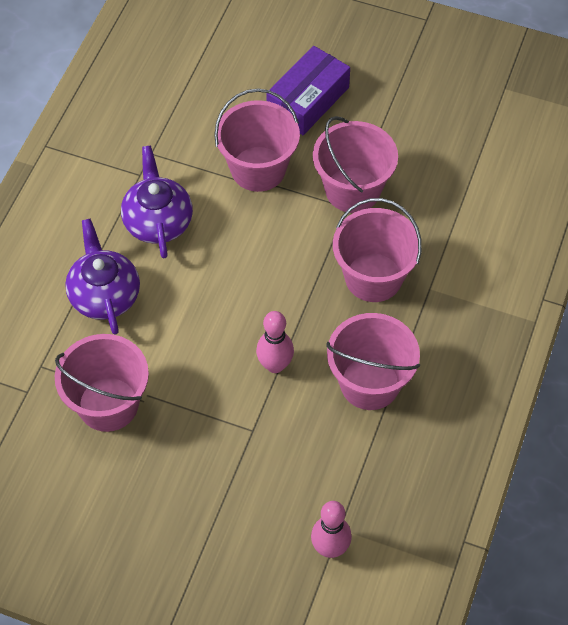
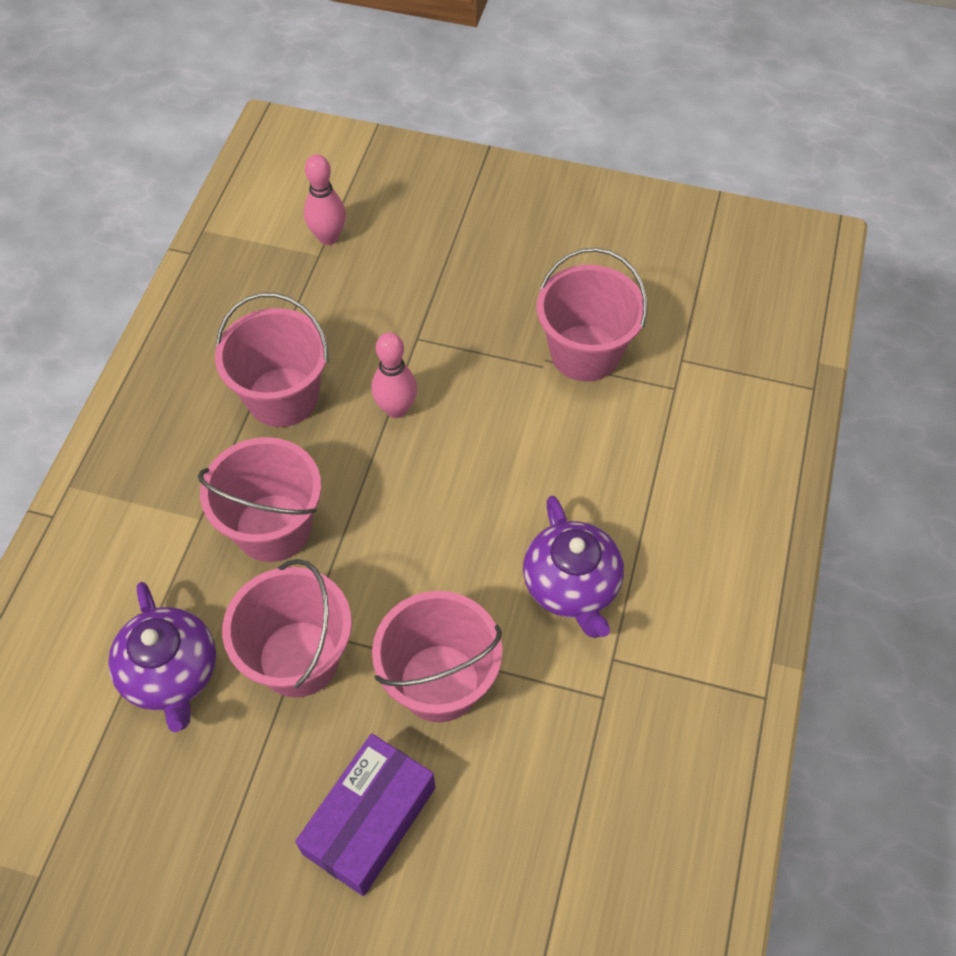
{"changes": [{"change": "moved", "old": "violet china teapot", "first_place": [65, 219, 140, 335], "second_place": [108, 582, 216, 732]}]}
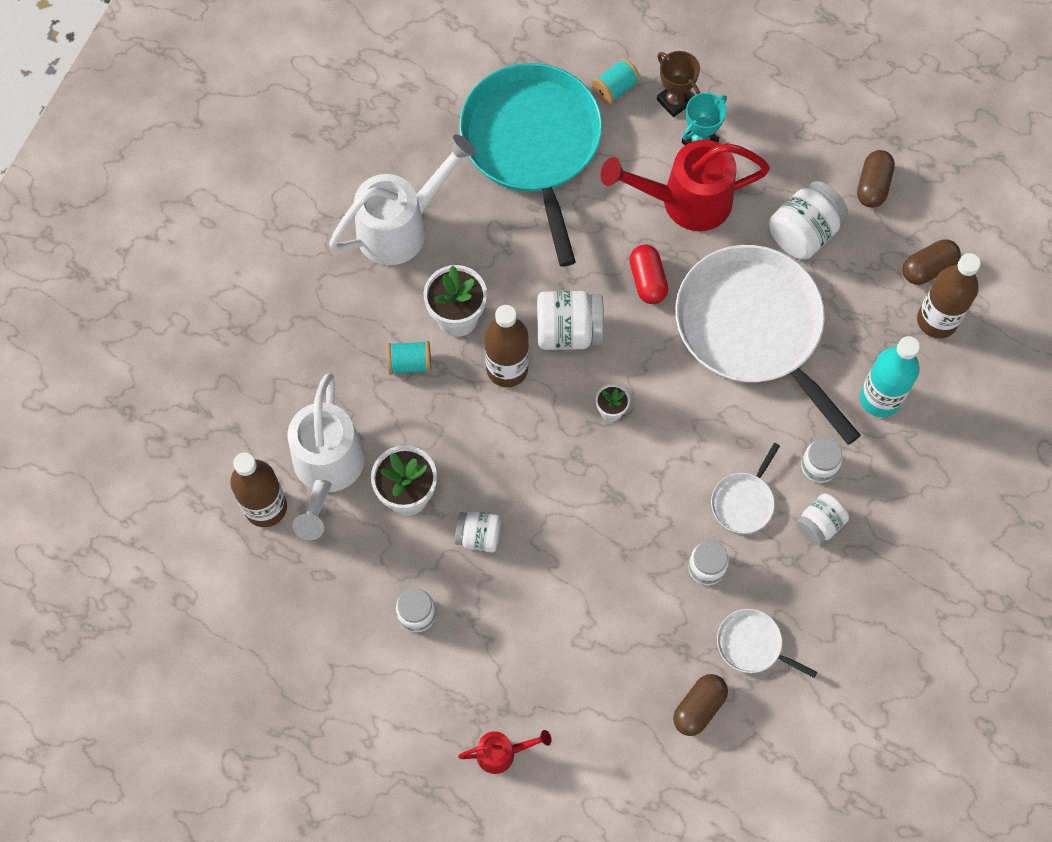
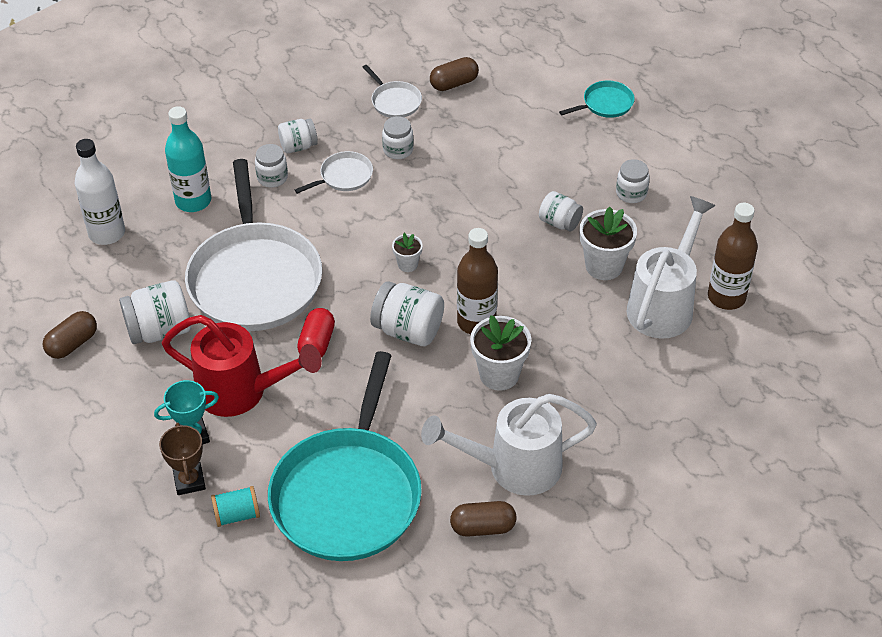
{"changes": [{"change": "moved", "old": "russet pill shape", "first_place": [902, 240, 961, 285], "second_place": [450, 501, 517, 537]}, {"change": "recoloured", "old": "russet drink bottle", "new": "snow-white drink bottle", "first_place": [917, 253, 981, 339], "second_place": [75, 139, 125, 245]}, {"change": "removed", "old": "teal spool", "first_place": [387, 341, 431, 375]}, {"change": "replaced", "old": "scarlet watering pot", "new": "teal frying pan", "first_place": [458, 730, 551, 774], "second_place": [559, 80, 635, 118]}]}
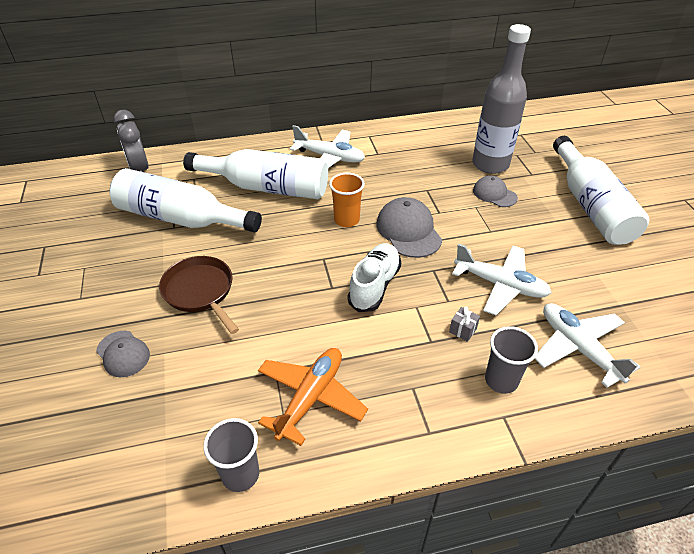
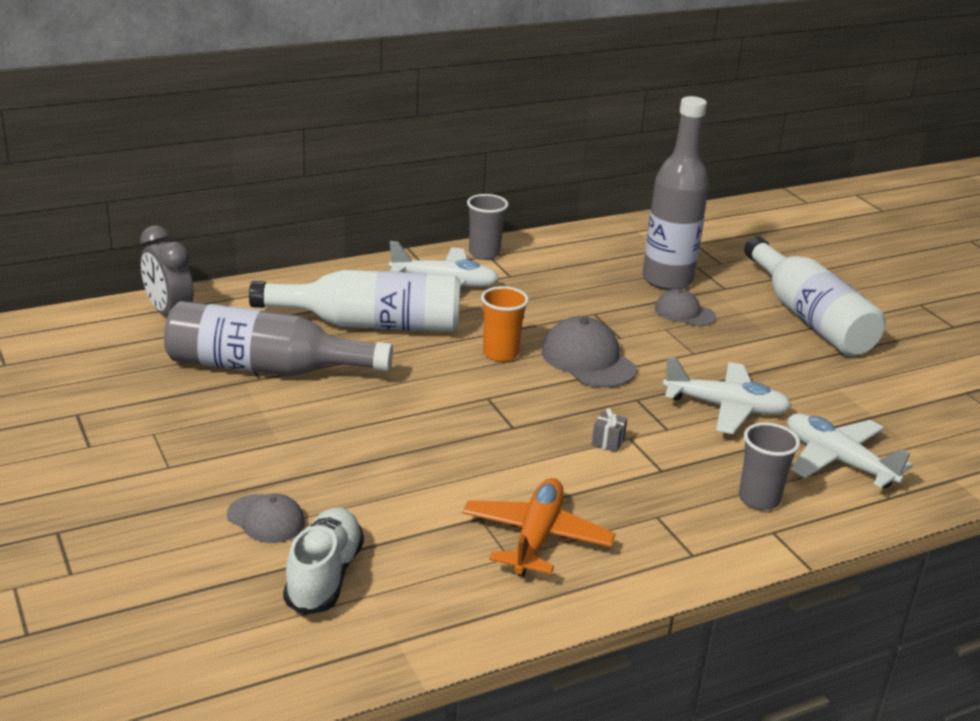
{"changes": [{"change": "recoloured", "old": "snow-white drink bottle", "new": "grey drink bottle", "first_place": [109, 168, 262, 233], "second_place": [164, 301, 393, 376]}, {"change": "moved", "old": "snow-white shoe", "first_place": [348, 243, 401, 312], "second_place": [283, 507, 364, 615]}, {"change": "removed", "old": "russet frying pan", "first_place": [159, 256, 239, 334]}, {"change": "moved", "old": "grey gift", "first_place": [449, 306, 480, 342], "second_place": [592, 408, 627, 452]}, {"change": "moved", "old": "grey tumbler", "first_place": [203, 418, 259, 492], "second_place": [467, 194, 509, 260]}]}
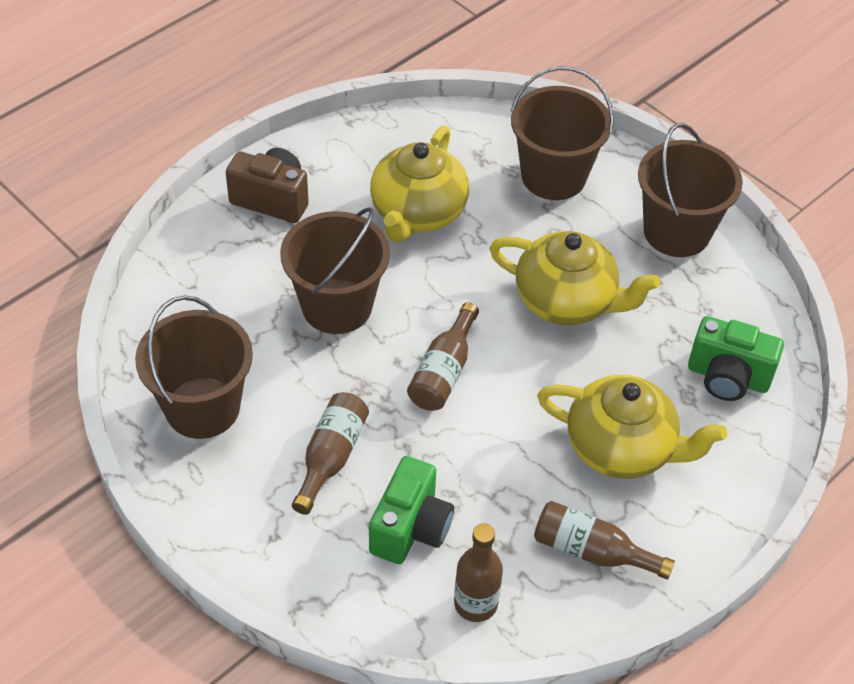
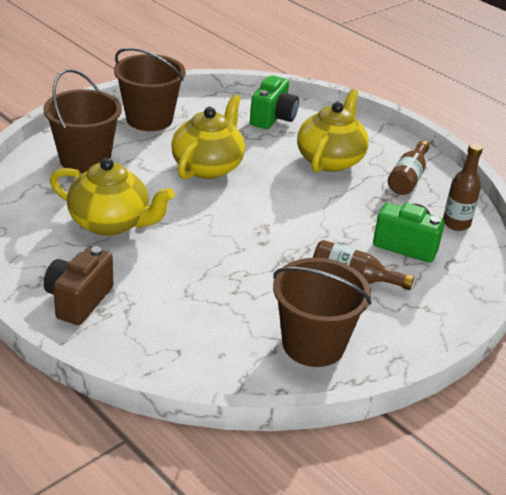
{"changes": [{"change": "removed", "old": "russet pail", "first_place": [280, 207, 390, 334]}, {"change": "removed", "old": "russet drink bottle", "first_place": [407, 302, 479, 411]}]}
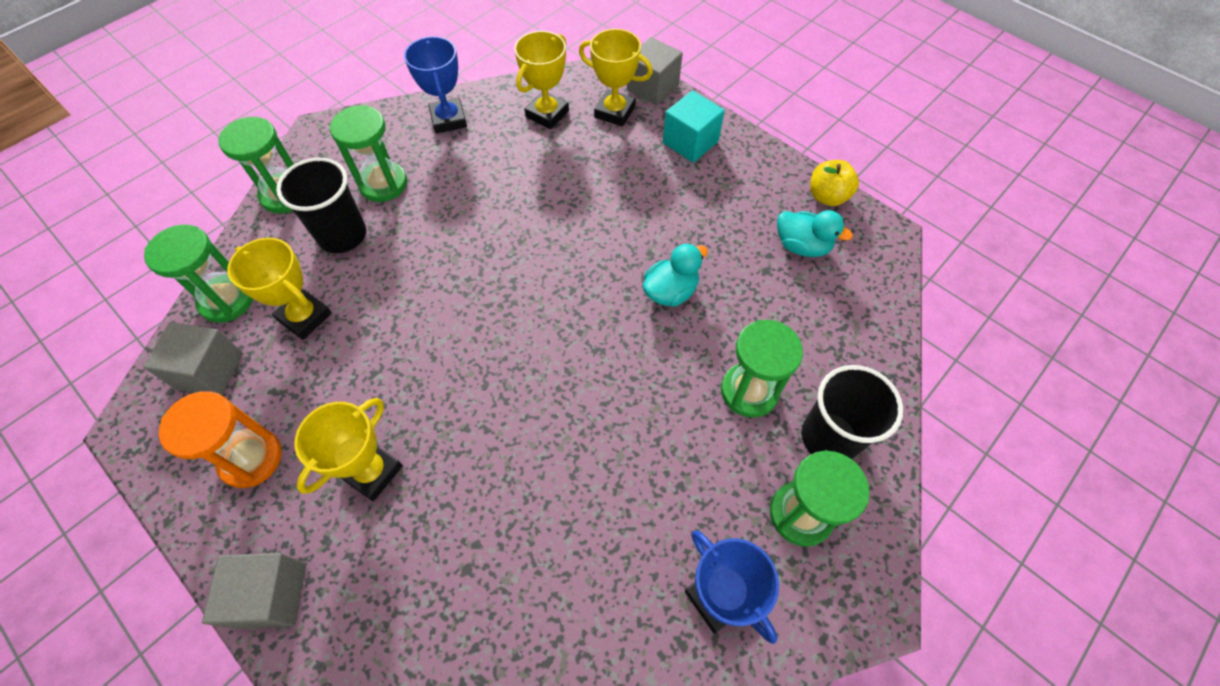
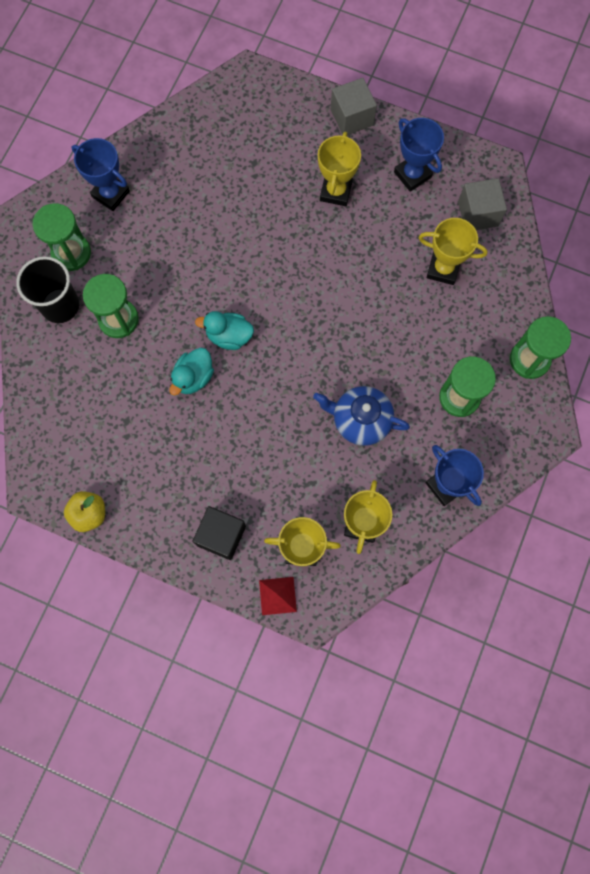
{"changes": [{"change": "replaced", "old": "grey block", "new": "scarlet pyramid shape", "first_place": [627, 37, 683, 105], "second_place": [259, 577, 297, 615]}, {"change": "recoloured", "old": "teal block", "new": "jet-black block", "first_place": [663, 91, 725, 163], "second_place": [193, 506, 246, 560]}, {"change": "removed", "old": "jet-black tumbler", "first_place": [276, 158, 366, 253]}, {"change": "moved", "old": "teal duck", "first_place": [777, 210, 853, 257], "second_place": [195, 311, 254, 350]}, {"change": "removed", "old": "green hourglass", "first_place": [144, 224, 253, 323]}, {"change": "replaced", "old": "orange hourglass", "new": "blue prize cup", "first_place": [159, 391, 282, 488], "second_place": [394, 118, 444, 192]}, {"change": "added", "new": "blue china teapot", "second_place": [313, 386, 410, 446]}]}
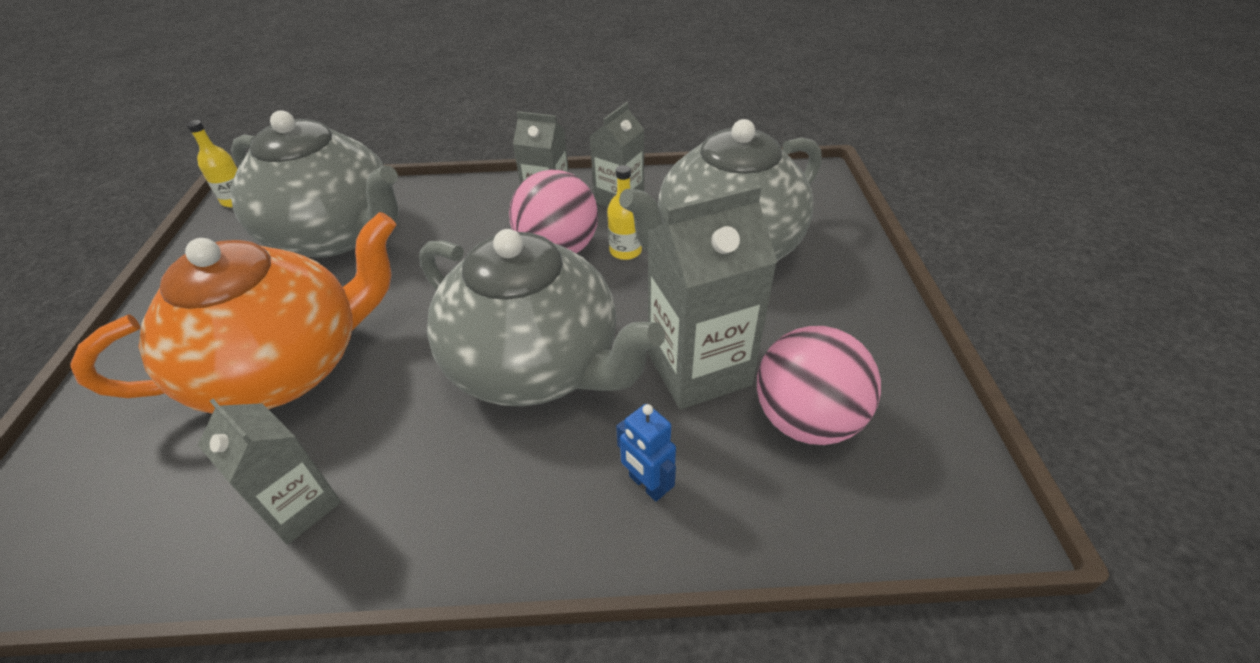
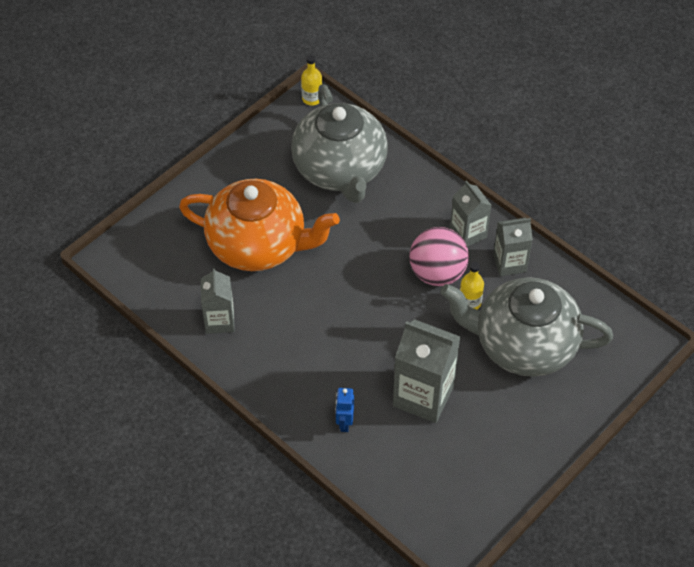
{"changes": [{"change": "removed", "old": "grey china teapot", "first_place": [419, 229, 665, 406]}, {"change": "removed", "old": "rosy play ball", "first_place": [757, 326, 881, 445]}]}
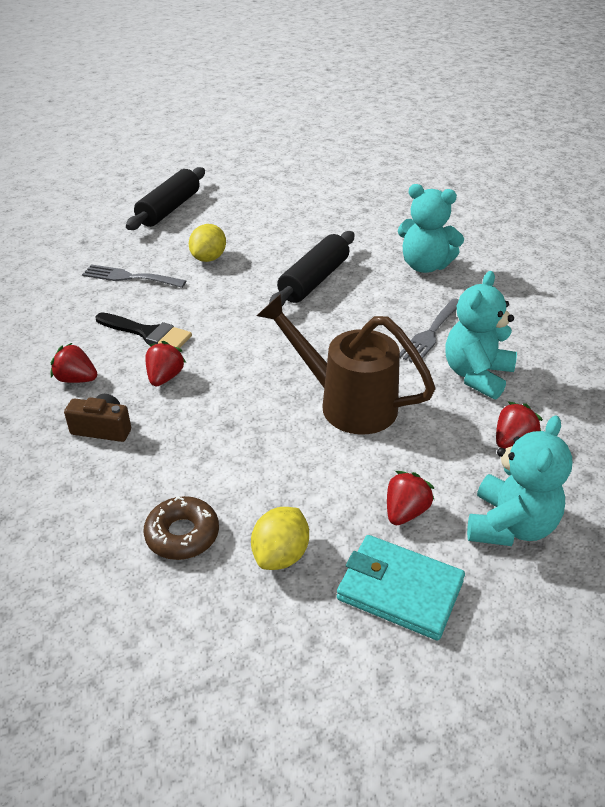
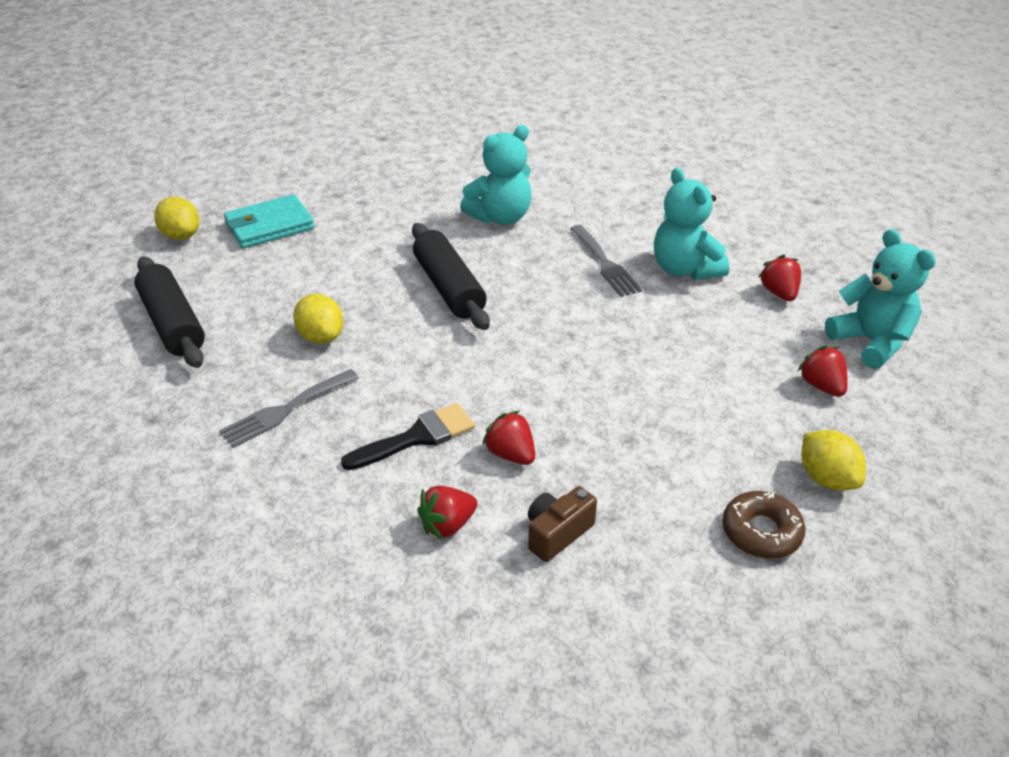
{"changes": [{"change": "removed", "old": "russet watering pot", "first_place": [257, 294, 436, 435]}, {"change": "moved", "old": "teal card wallet", "first_place": [337, 535, 465, 641], "second_place": [224, 194, 315, 248]}, {"change": "added", "new": "yellow citrus fruit", "second_place": [154, 197, 199, 240]}]}
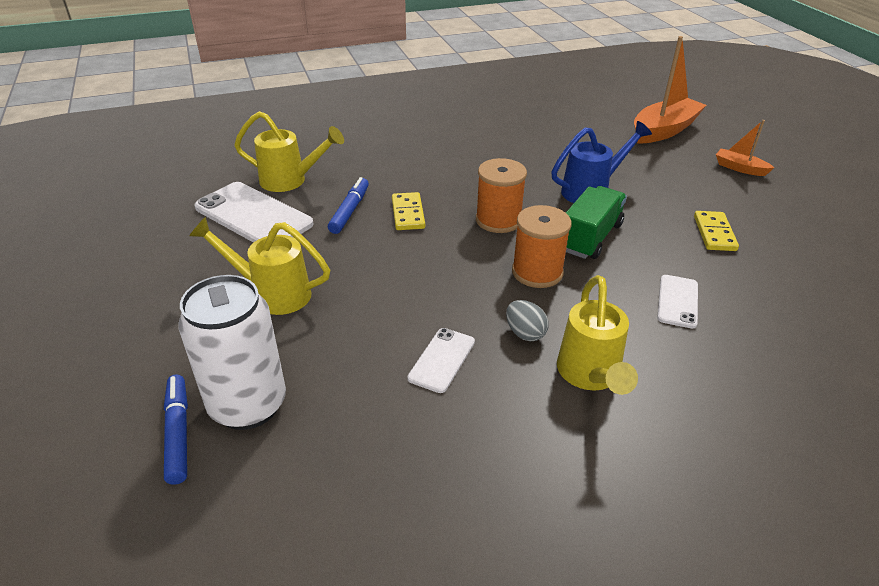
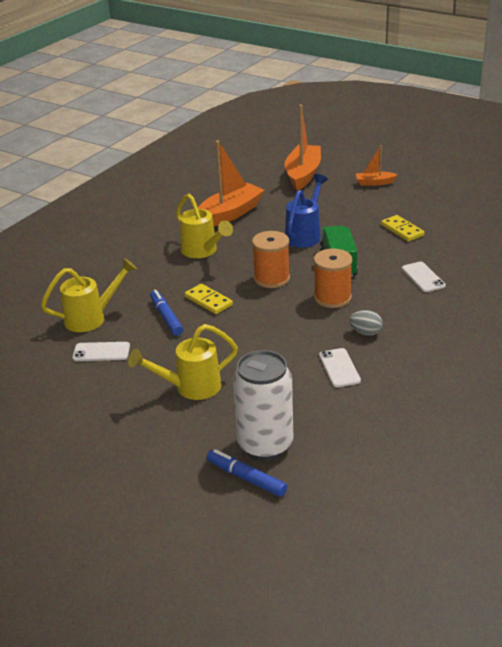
{"changes": [{"change": "resized", "old": "snow-white phone", "first_place": [194, 182, 314, 243], "second_place": [72, 342, 130, 361], "factor": 0.53}, {"change": "moved", "old": "yellow watering pot", "first_place": [557, 275, 638, 395], "second_place": [176, 194, 233, 258]}, {"change": "added", "new": "orange boat", "second_place": [198, 141, 265, 226]}]}
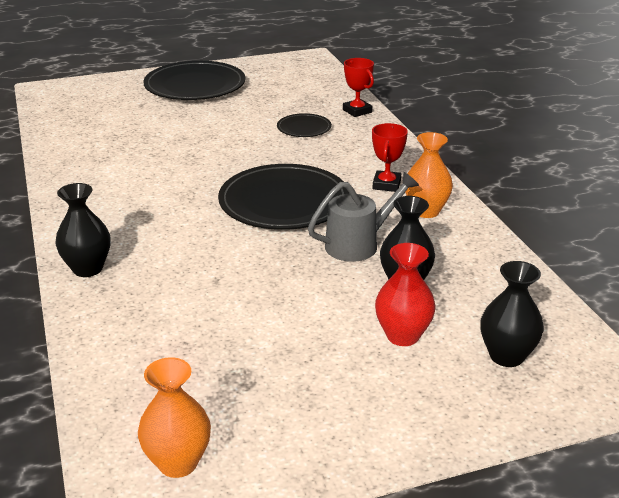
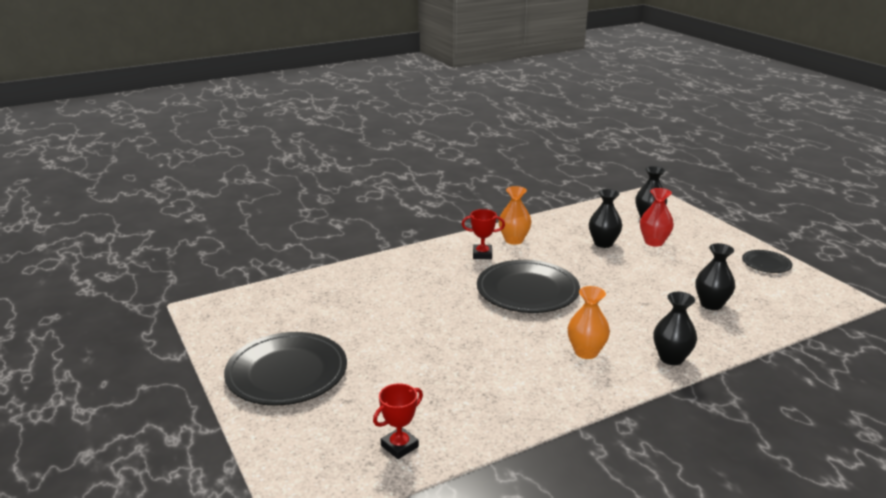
{"changes": [{"change": "moved", "old": "scarlet prize cup", "first_place": [343, 58, 374, 117], "second_place": [373, 383, 423, 459]}, {"change": "moved", "old": "jet-black flat dish", "first_place": [277, 113, 332, 137], "second_place": [742, 250, 792, 273]}, {"change": "removed", "old": "grey watering pot", "first_place": [308, 172, 419, 262]}, {"change": "moved", "old": "orange tall vase", "first_place": [138, 357, 211, 478], "second_place": [568, 286, 610, 359]}, {"change": "added", "new": "jet-black tall vase", "second_place": [696, 243, 735, 310]}]}
